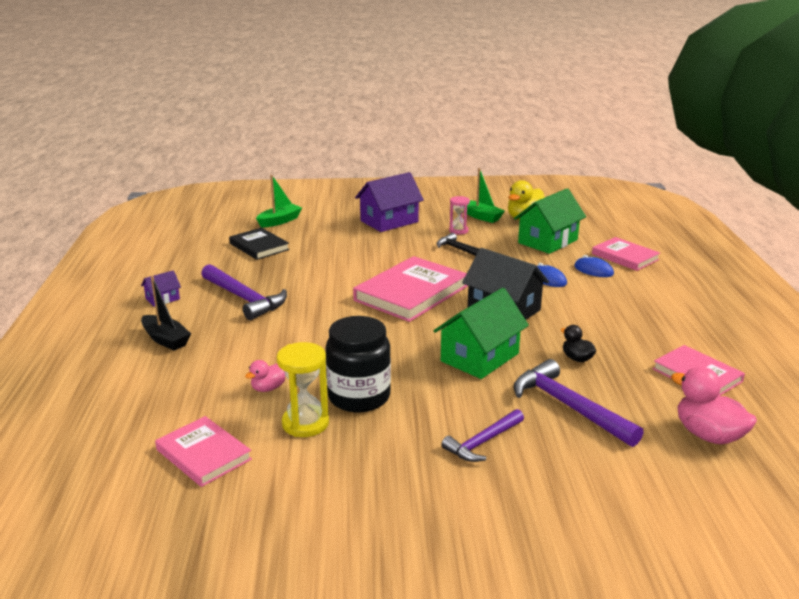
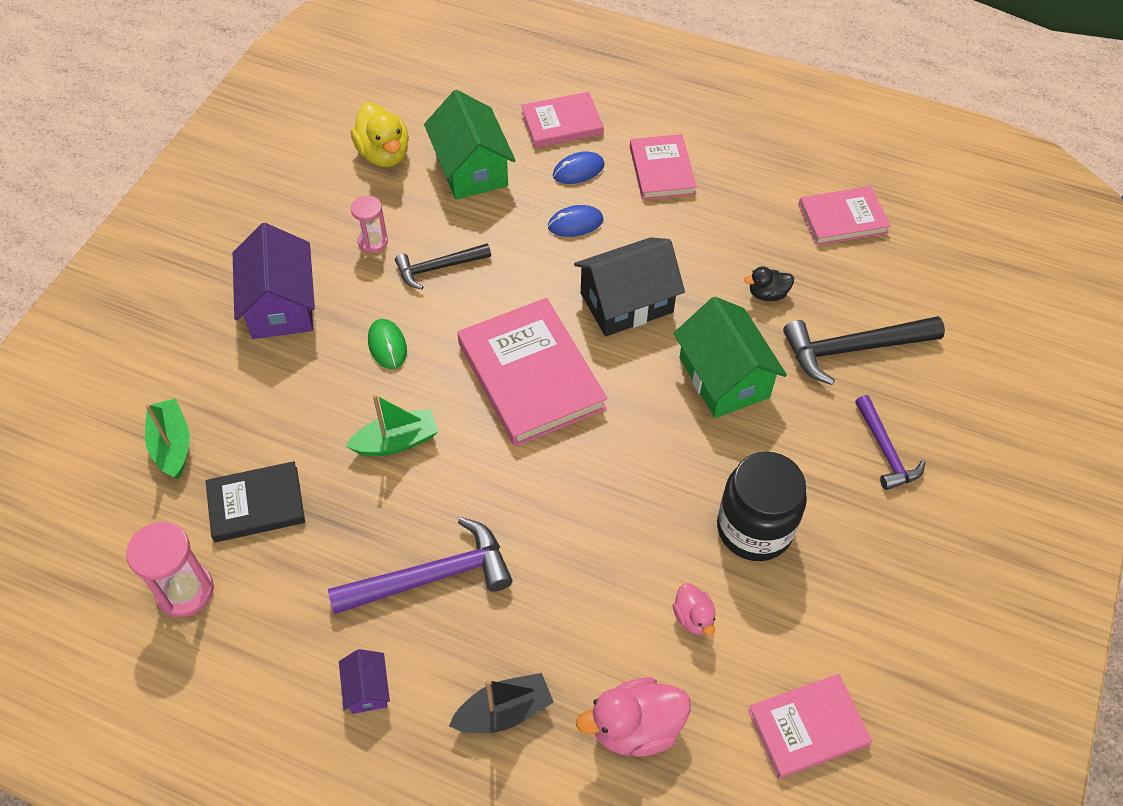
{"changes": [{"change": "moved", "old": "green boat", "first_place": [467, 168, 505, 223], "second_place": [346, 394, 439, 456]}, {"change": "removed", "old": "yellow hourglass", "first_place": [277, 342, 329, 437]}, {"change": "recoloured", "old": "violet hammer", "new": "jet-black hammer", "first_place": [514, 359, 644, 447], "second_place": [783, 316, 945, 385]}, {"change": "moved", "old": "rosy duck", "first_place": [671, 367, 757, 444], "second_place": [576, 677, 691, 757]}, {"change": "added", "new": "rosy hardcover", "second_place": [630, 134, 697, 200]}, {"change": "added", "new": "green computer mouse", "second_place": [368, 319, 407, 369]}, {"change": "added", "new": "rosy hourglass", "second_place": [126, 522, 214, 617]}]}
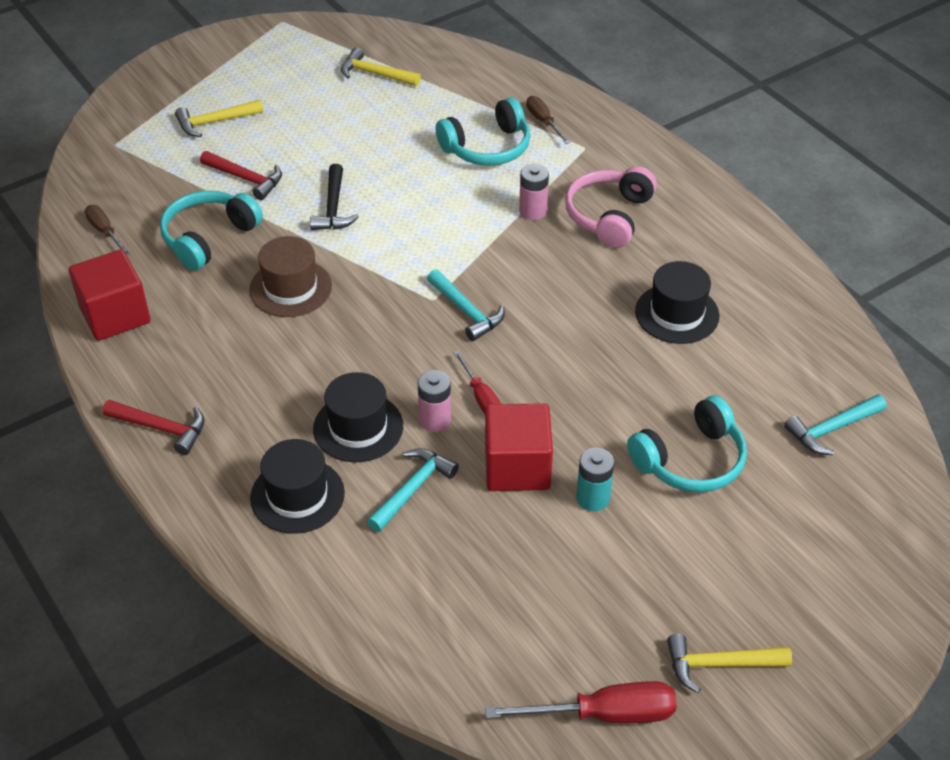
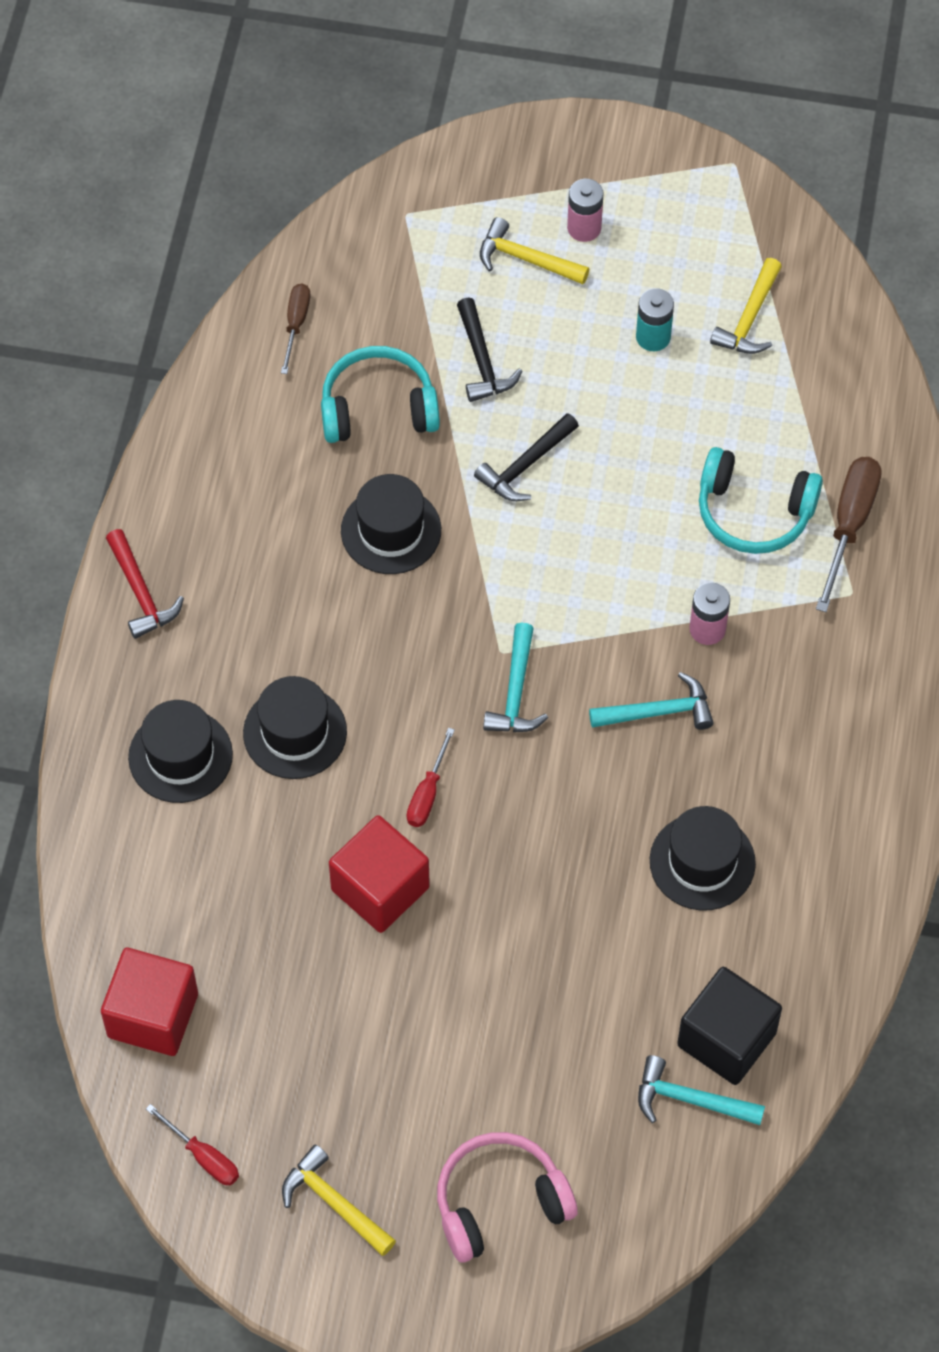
{"changes": [{"change": "turned", "old": "yellow hammer", "first_place": [341, 47, 421, 86], "second_place": [710, 258, 782, 354], "degrees": -135}, {"change": "resized", "old": "russet flat screwdriver", "first_place": [526, 96, 570, 144], "second_place": [816, 457, 882, 612], "factor": 1.66}, {"change": "recoloured", "old": "scarlet hammer", "new": "jet-black hammer", "first_place": [200, 151, 282, 200], "second_place": [457, 297, 522, 402]}, {"change": "moved", "old": "rosy headset", "first_place": [565, 166, 657, 248], "second_place": [437, 1132, 578, 1263]}, {"change": "recoloured", "old": "russet hat", "new": "jet-black hat", "first_place": [249, 236, 332, 317], "second_place": [341, 474, 441, 574]}, {"change": "moved", "old": "scarlet block", "first_place": [69, 249, 150, 341], "second_place": [101, 948, 198, 1056]}, {"change": "moved", "old": "rosy AA battery", "first_place": [418, 370, 451, 432], "second_place": [567, 179, 603, 242]}, {"change": "removed", "old": "teal headset", "first_place": [627, 396, 747, 493]}, {"change": "moved", "old": "teal hammer", "first_place": [367, 448, 459, 532], "second_place": [589, 672, 713, 730]}, {"change": "moved", "old": "teal AA battery", "first_place": [576, 448, 614, 511], "second_place": [636, 288, 674, 351]}, {"change": "resized", "old": "scarlet flat screwdriver", "first_place": [485, 681, 677, 723], "second_place": [146, 1104, 239, 1185], "factor": 0.6}, {"change": "added", "new": "jet-black block", "second_place": [677, 967, 782, 1085]}]}
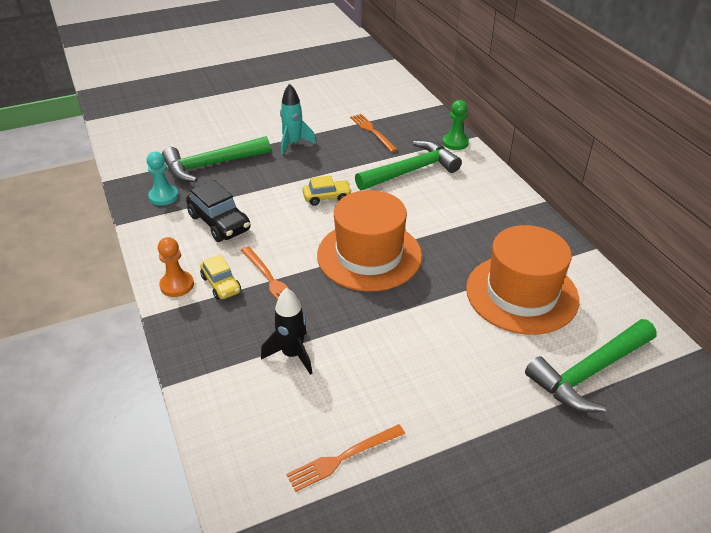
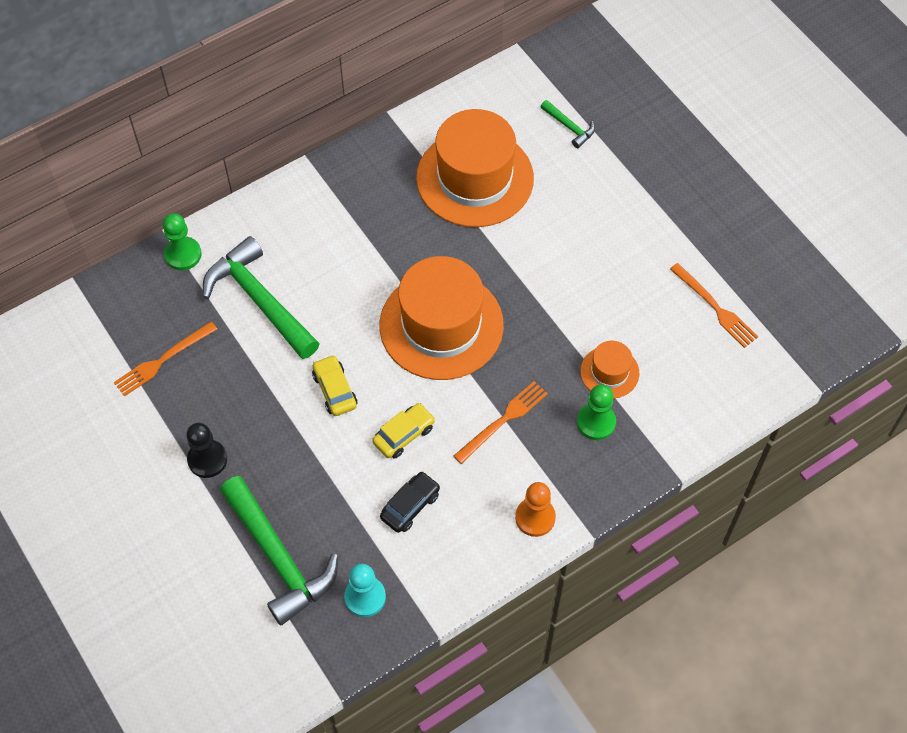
{"changes": [{"change": "replaced", "old": "teal rocket", "new": "jet-black chess pawn", "first_place": [280, 83, 316, 155], "second_place": [186, 423, 227, 478]}, {"change": "resized", "old": "jet-black car", "first_place": [186, 180, 250, 242], "second_place": [380, 471, 440, 533], "factor": 0.64}, {"change": "moved", "old": "yellow car", "first_place": [200, 254, 241, 300], "second_place": [372, 403, 435, 459]}, {"change": "replaced", "old": "jet-black rocket", "new": "orange hat", "first_place": [261, 288, 312, 375], "second_place": [580, 341, 639, 399]}, {"change": "resized", "old": "green hammer", "first_place": [525, 319, 657, 412], "second_place": [541, 100, 595, 148], "factor": 0.46}, {"change": "added", "new": "green chess pawn", "second_place": [577, 384, 616, 440]}]}
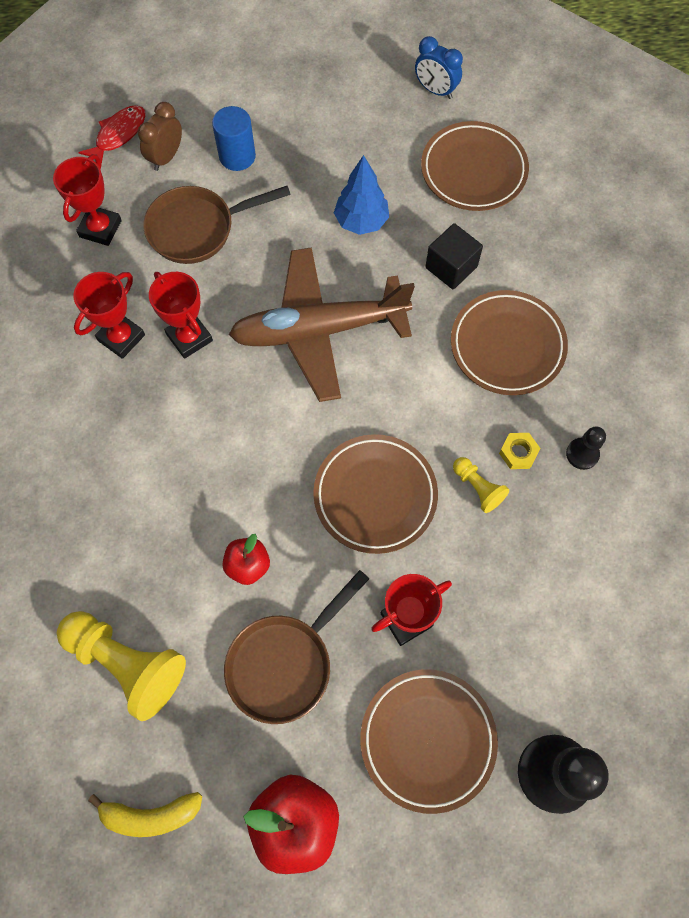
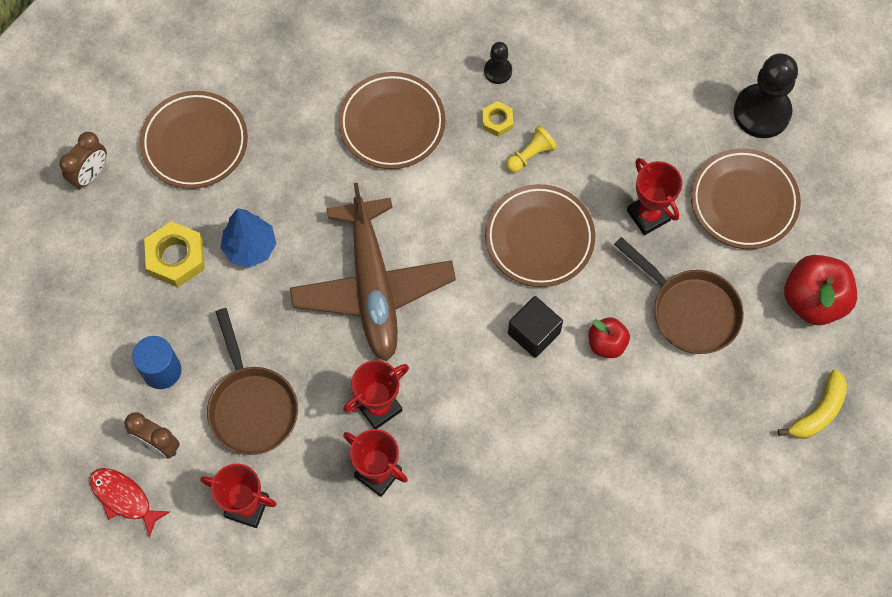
{"changes": [{"change": "recoloured", "old": "blue clock", "new": "russet clock", "first_place": [415, 36, 463, 99], "second_place": [59, 132, 107, 189]}, {"change": "moved", "old": "jet-black block", "first_place": [425, 223, 483, 290], "second_place": [508, 296, 563, 358]}, {"change": "removed", "old": "yellow chess pawn", "first_place": [57, 611, 186, 721]}, {"change": "turned", "old": "yellow toy banana", "first_place": [88, 792, 202, 837], "second_place": [778, 370, 847, 439], "degrees": 45}, {"change": "added", "new": "yellow nut", "second_place": [144, 221, 205, 287]}]}
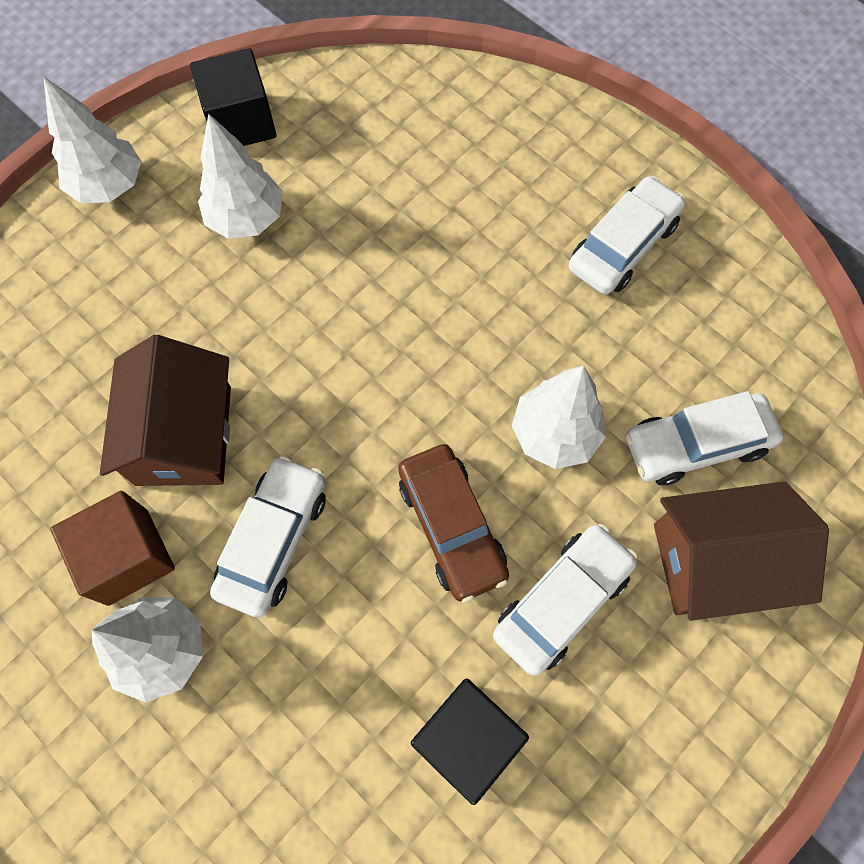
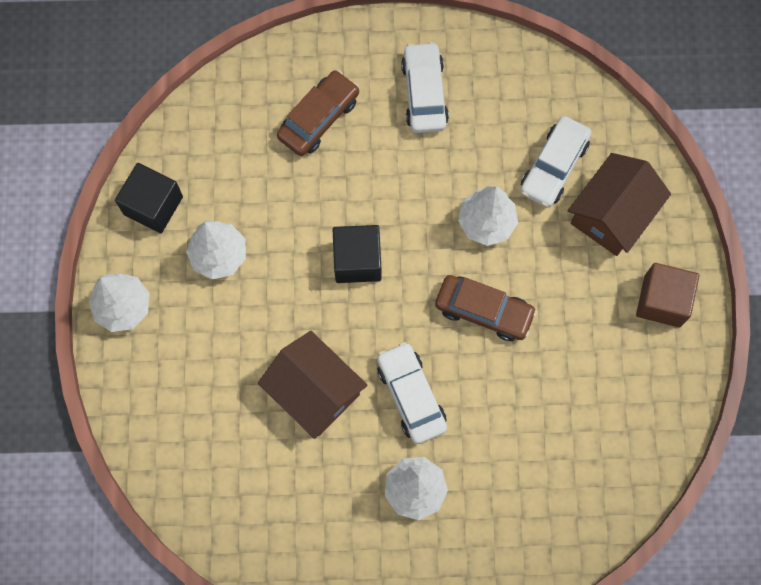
{"changes": [{"change": "moved", "old": "russet block", "first_place": [50, 491, 175, 606], "second_place": [636, 263, 699, 327]}, {"change": "removed", "old": "snow-white car", "first_place": [493, 524, 638, 676]}, {"change": "moved", "old": "jet-black block", "first_place": [411, 678, 529, 805], "second_place": [333, 225, 381, 283]}, {"change": "added", "new": "russet car", "second_place": [277, 70, 359, 156]}]}
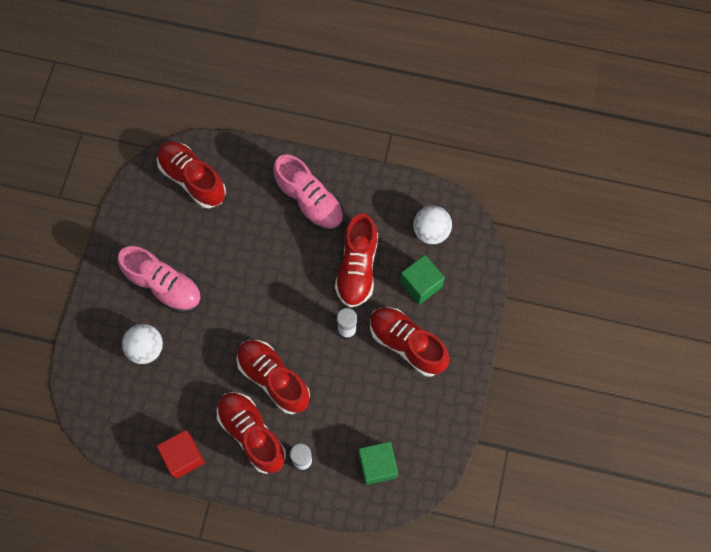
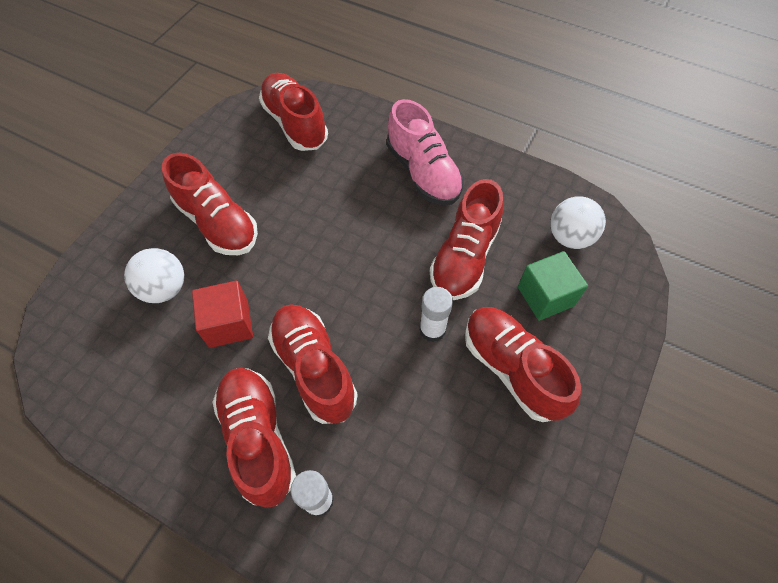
{"changes": [{"change": "recoloured", "old": "rosy shoe", "new": "scarlet shoe", "first_place": [118, 246, 202, 313], "second_place": [162, 153, 258, 255]}, {"change": "moved", "old": "scarlet block", "first_place": [157, 430, 205, 479], "second_place": [192, 281, 253, 348]}, {"change": "removed", "old": "green block", "first_place": [358, 441, 398, 485]}]}
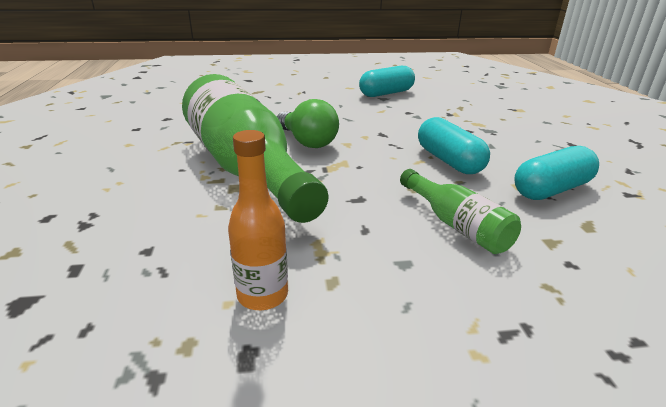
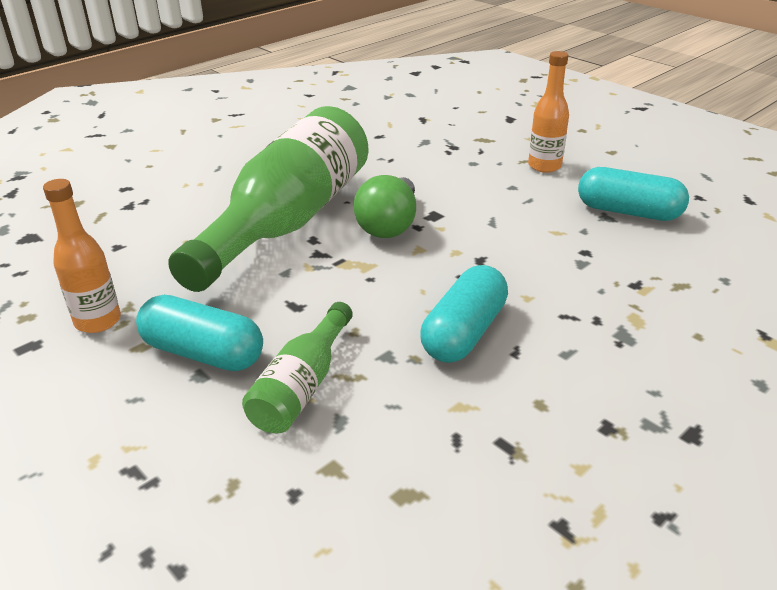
{"changes": [{"change": "moved", "old": "teal pill shape", "first_place": [514, 146, 599, 200], "second_place": [136, 295, 263, 371]}, {"change": "added", "new": "orange drink bottle", "second_place": [528, 51, 569, 173]}]}
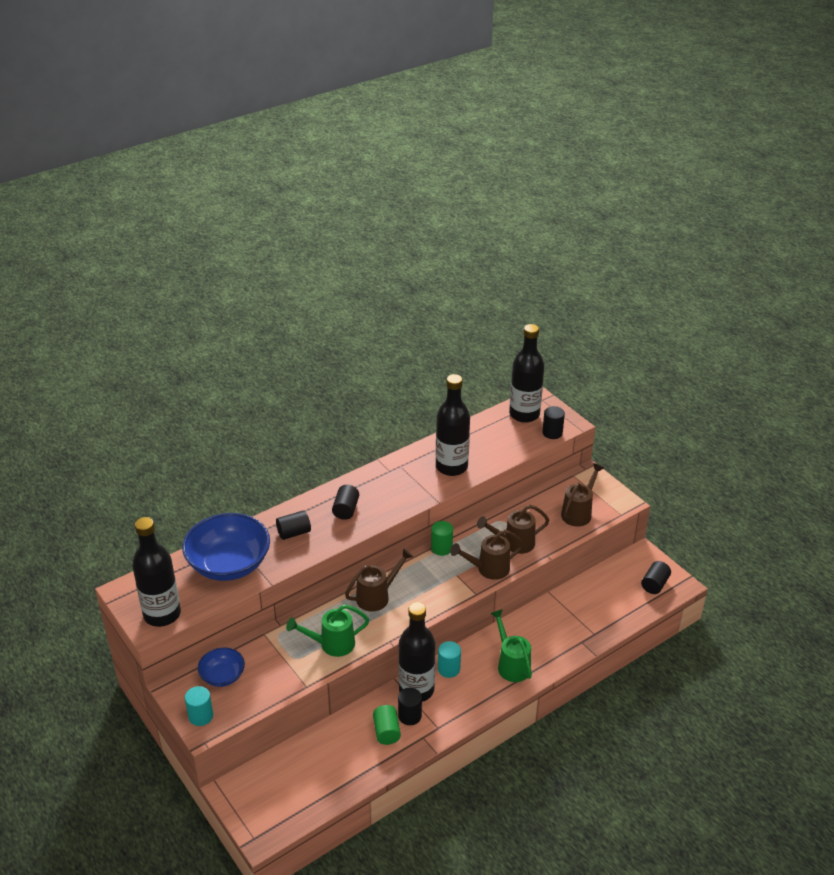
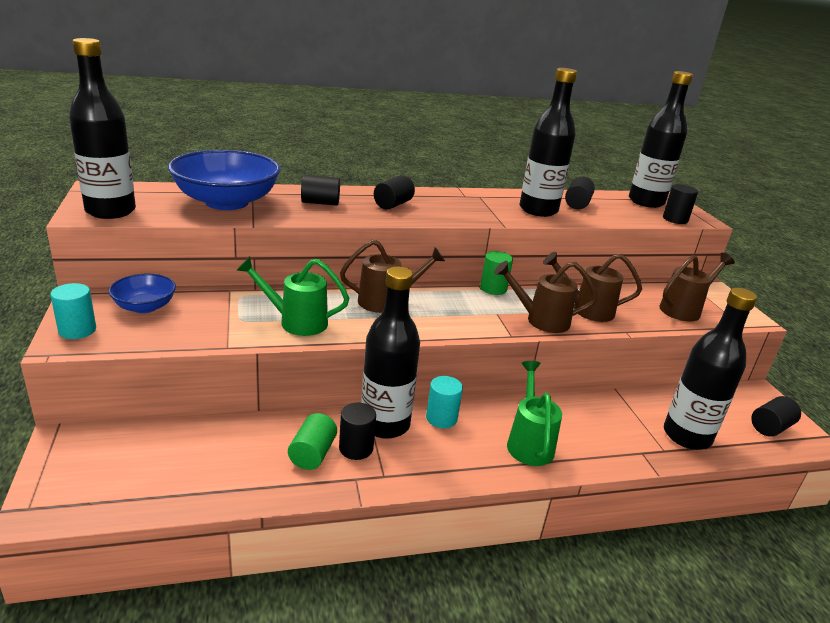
{"changes": [{"change": "added", "new": "jet-black cylinder", "second_place": [565, 177, 595, 209]}, {"change": "added", "new": "jet-black drink bottle", "second_place": [664, 288, 757, 450]}]}
